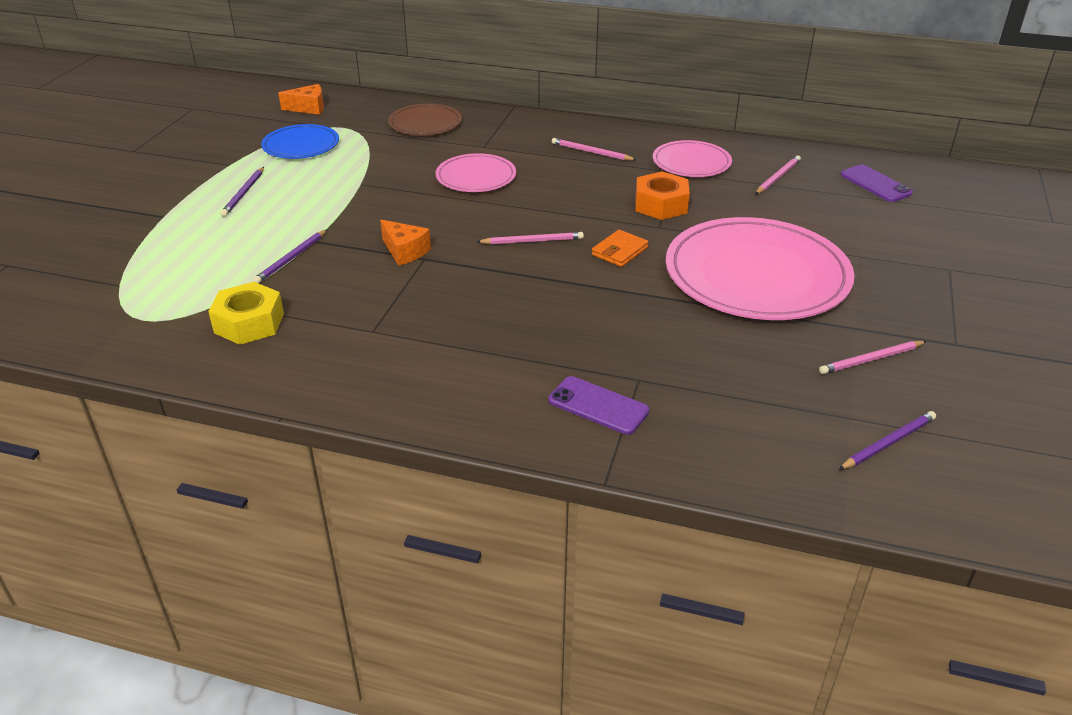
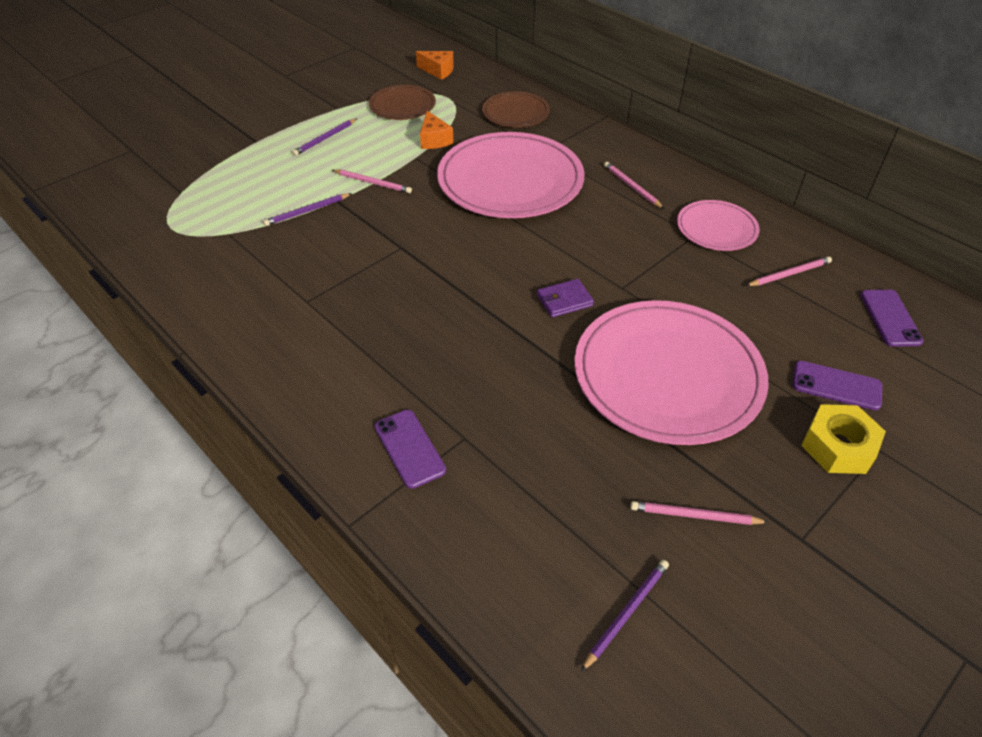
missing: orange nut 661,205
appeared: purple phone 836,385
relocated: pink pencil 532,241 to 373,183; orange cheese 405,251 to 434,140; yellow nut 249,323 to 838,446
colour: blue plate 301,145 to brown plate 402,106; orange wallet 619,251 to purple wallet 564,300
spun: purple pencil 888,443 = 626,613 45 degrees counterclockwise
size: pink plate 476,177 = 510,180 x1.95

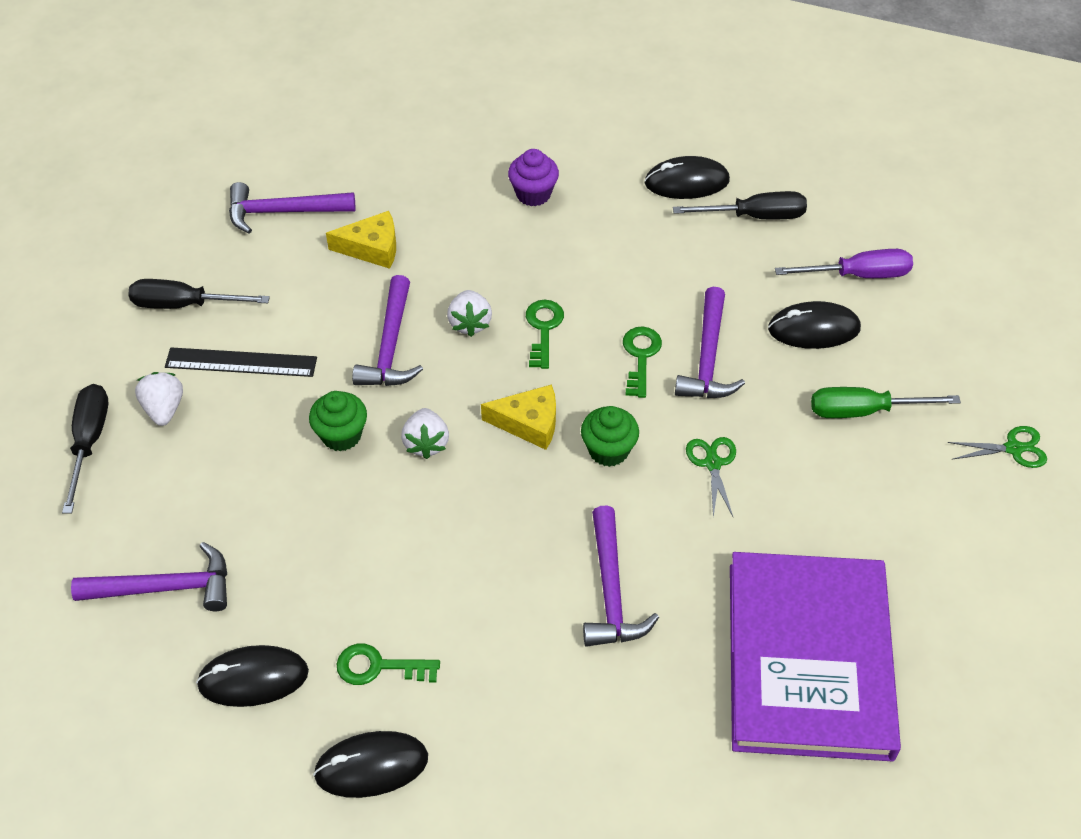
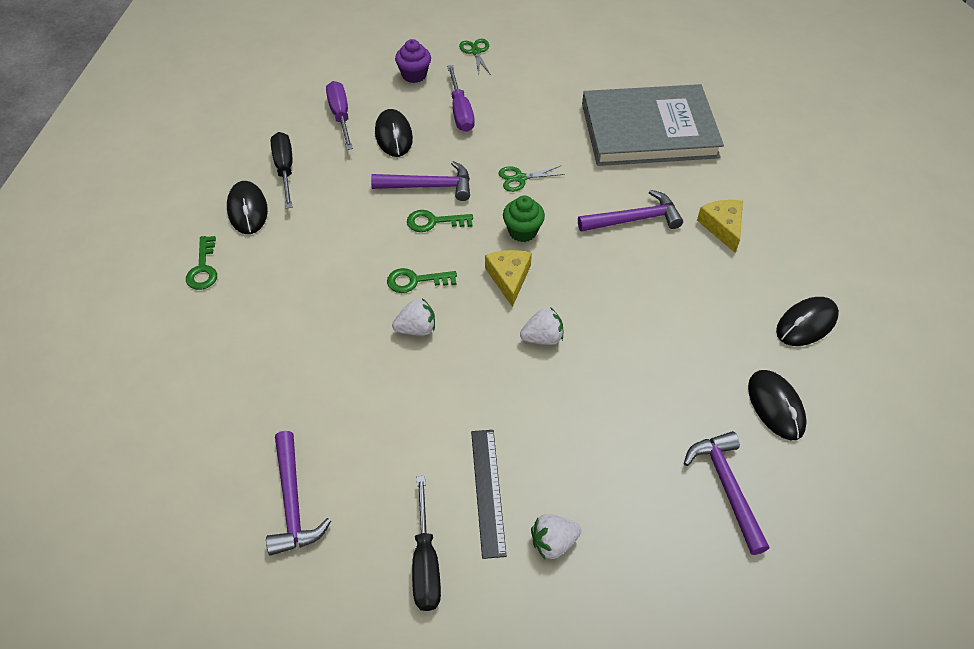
missing: black screwdriver 89,442; green cupcake 341,435; purple hammer 390,345
relocated: green key 378,667 to 203,268; purple cupcake 533,194 to 414,75; yellow cheese 372,248 to 722,227
colour: green screwdriver 864,411 to purple screwdriver 460,111; purple book 808,659 to grey book 649,130
spun: black mouse 371,766 = 806,324 75 degrees clockwise

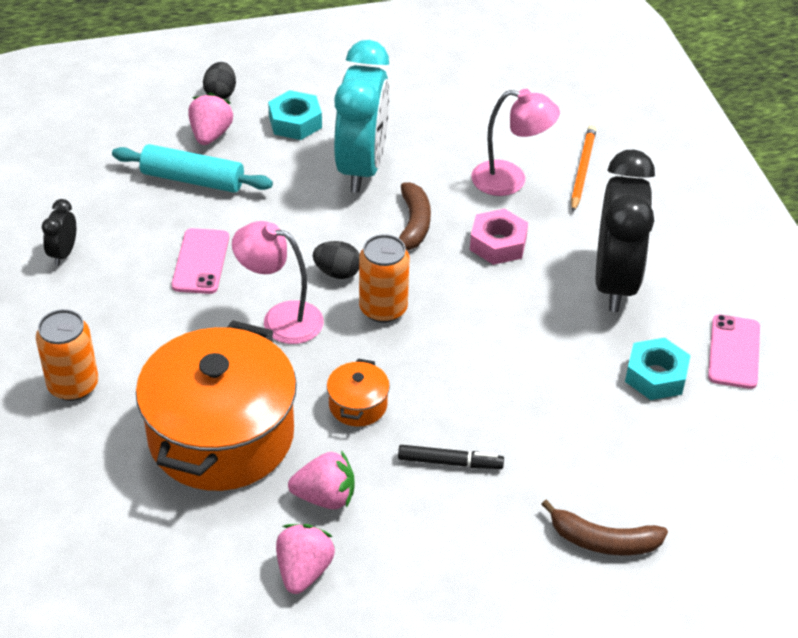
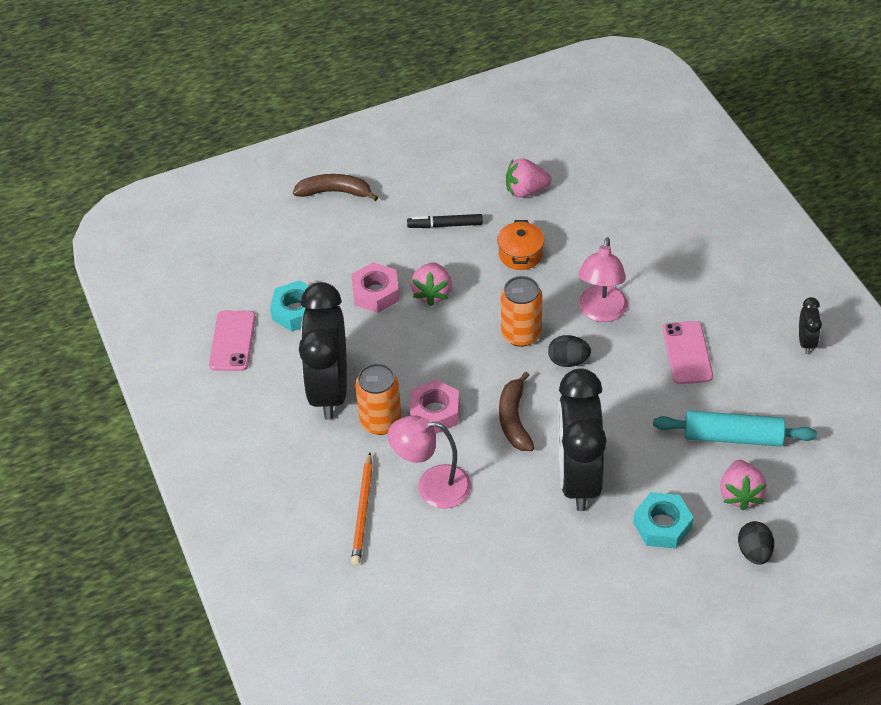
missing: orange pot 221,435
appeared: pink nut 376,293
relocated: orange can 73,385 to 380,421; pink strawberry 304,571 to 432,293
colour: turquoise clock 362,167 to black clock 578,478
spun: pink lamp 281,319 = 601,312 90 degrees clockwise

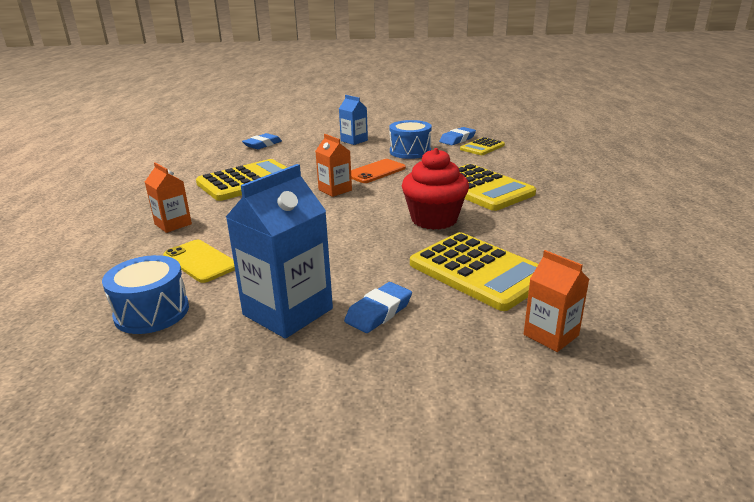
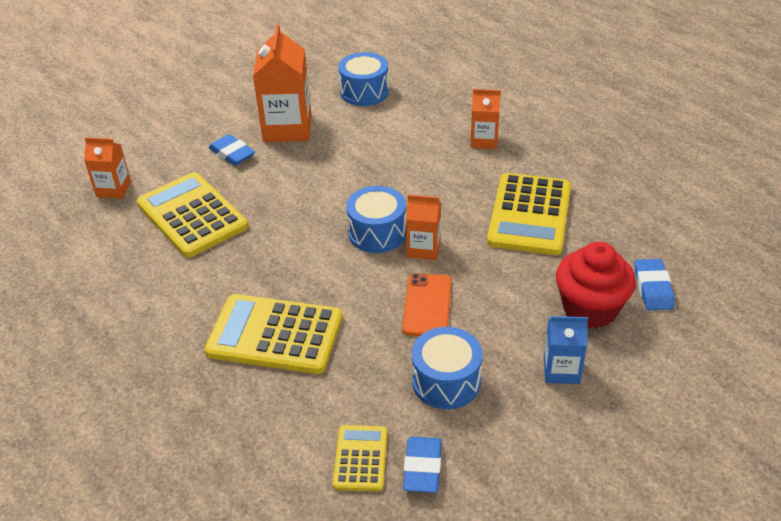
missing: yellow phone 200,261
appeared: blue drum 377,233
relocated: red cupcake 434,219 to 590,309
colour: blue carton 288,312 to orange carton 287,128
spun: yellow calculator 478,271 = 192,215 45 degrees clockwise; blue eraser 379,312 = 232,154 45 degrees counterclockwise

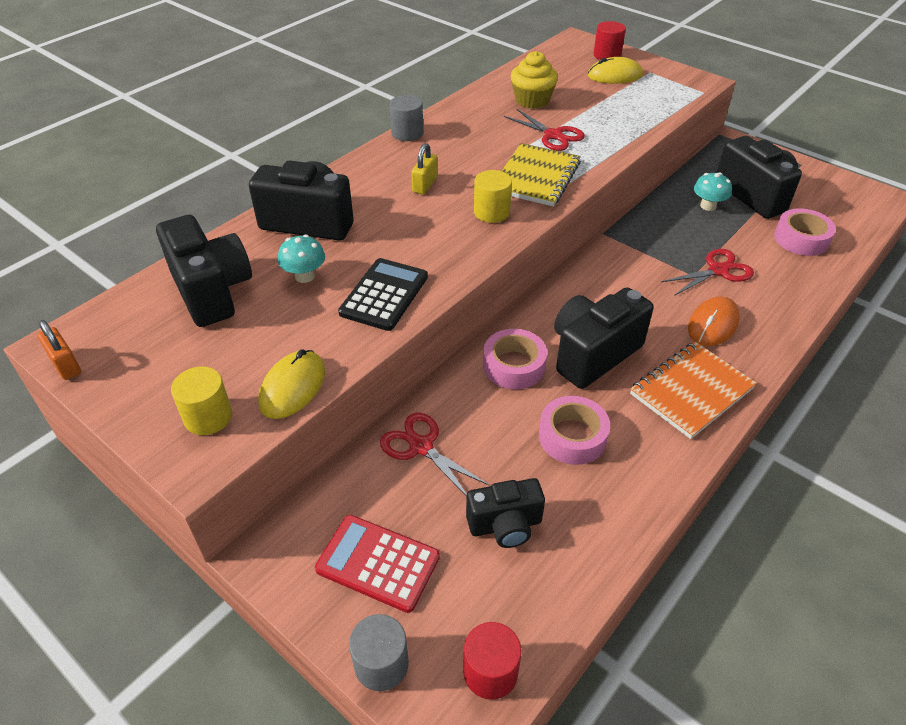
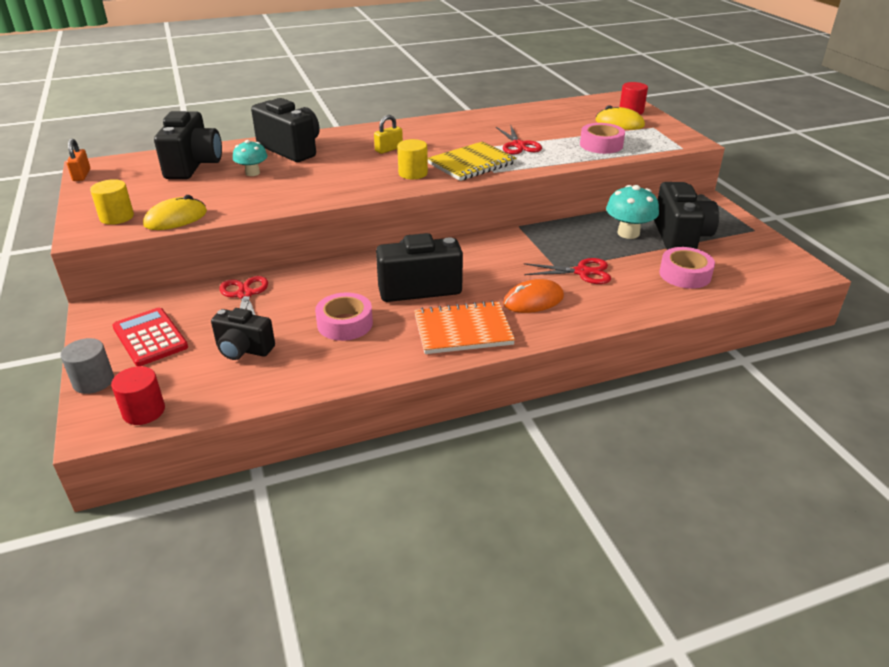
missing: black calculator 384,295; grey cylinder 407,133; yellow cupcake 532,100
relocated: pink tape 514,366 to 601,145
size: turquoise mushroom 708,206 = 628,233 x1.51

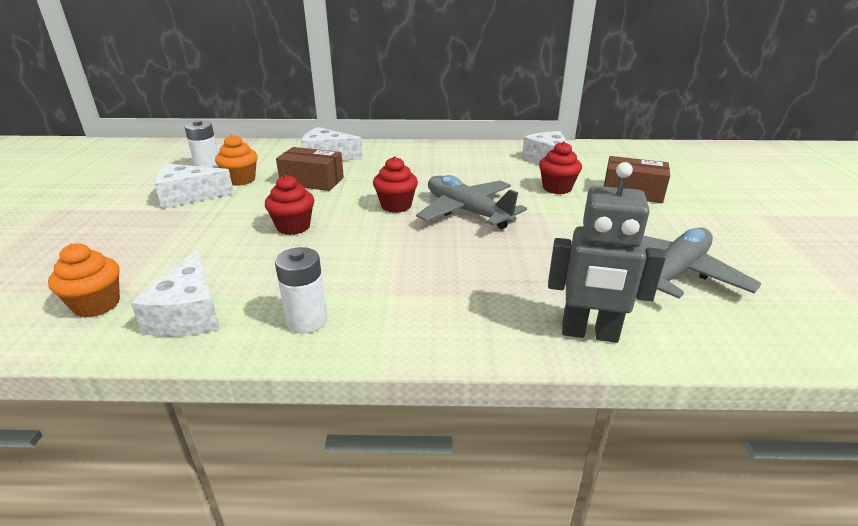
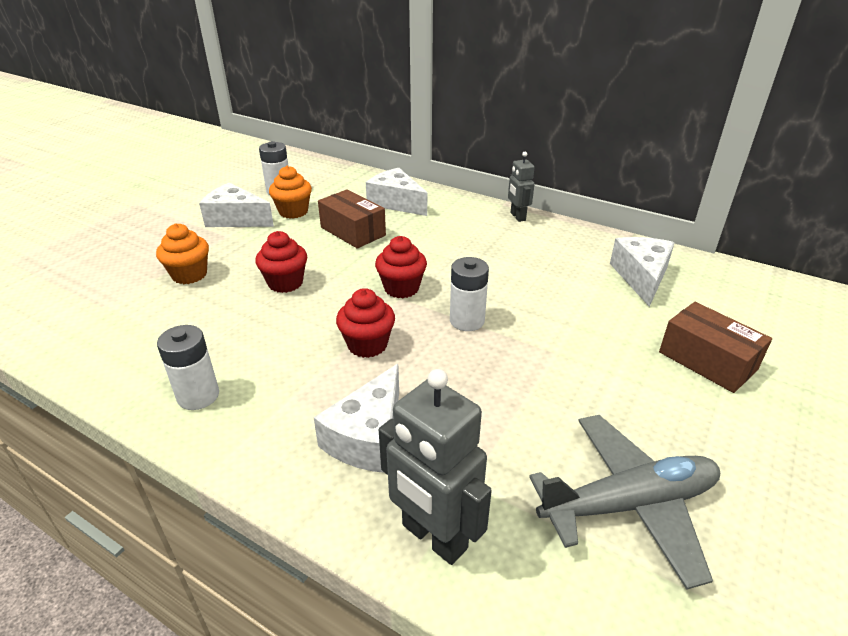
appeared: grey robot 517,217
relocated: orange cupcake 97,305 to 189,275; white cheese 189,314 to 368,437; red cupcake 557,188 to 367,345
exchanged: grey plane 467,212 to white battery 467,321

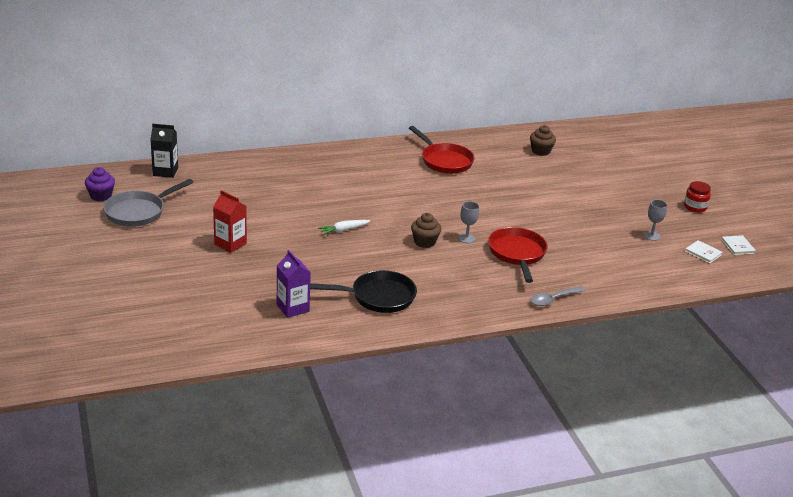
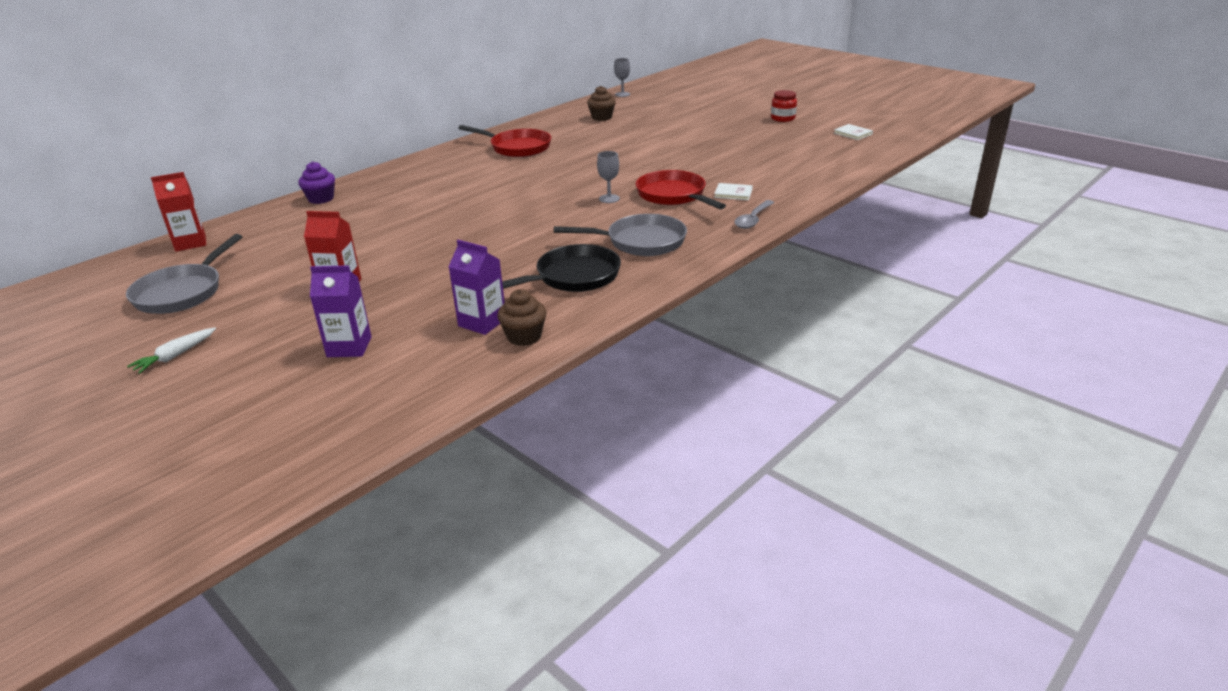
appeared: purple carton 349,347; grey pan 641,242
relocated: white carrot 343,230 to 175,356; purple cupcake 101,196 to 321,199; brown cupcake 424,242 to 524,336; grey goblet 651,236 to 622,94; white book 703,253 to 733,193
colour: black carton 165,171 to red carton 190,243

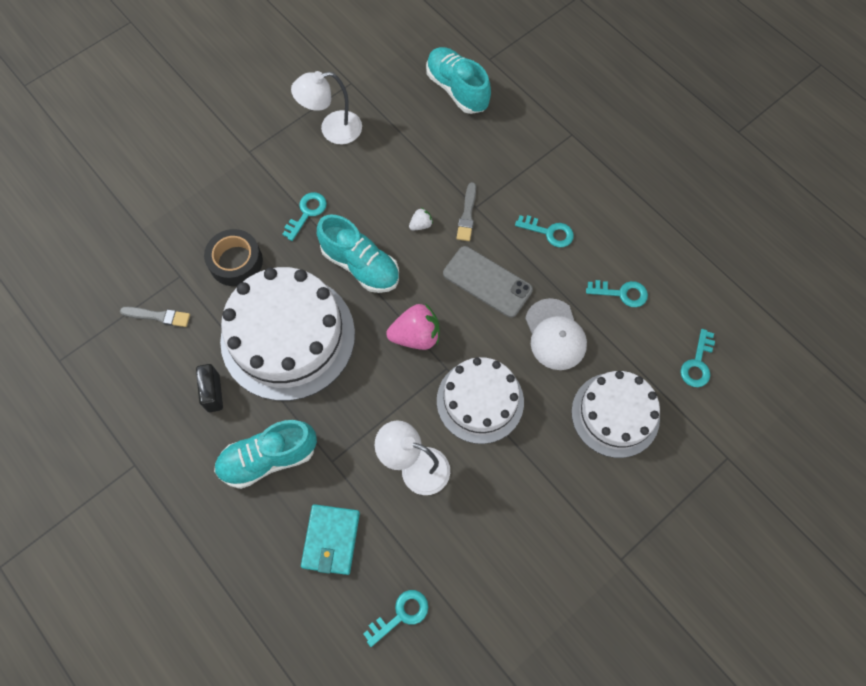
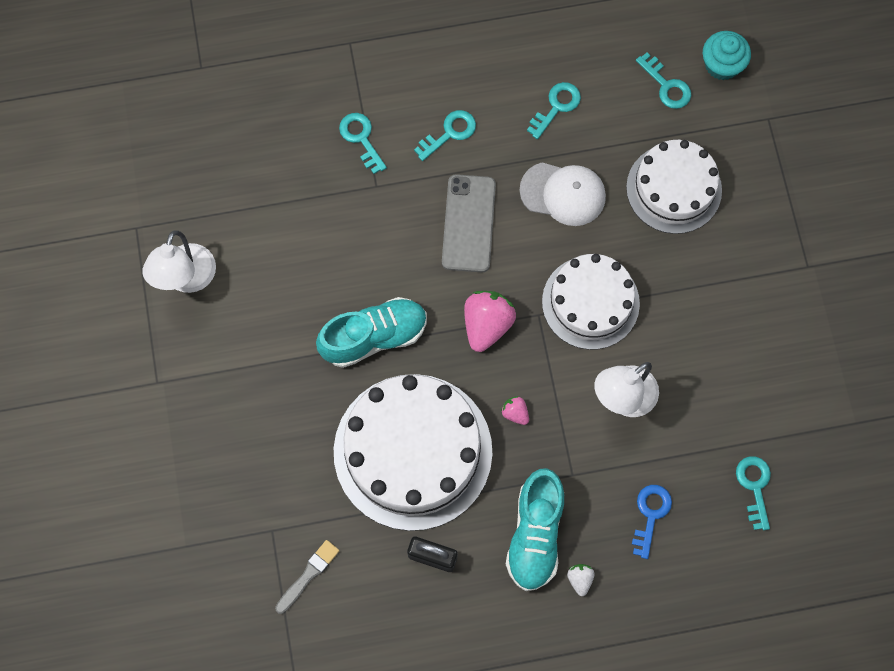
missing: black tape 236,262; turquoise shoe 457,89; grey brush 467,214
appeared: pink strawberry 515,413; turquoise cupcake 722,65
relocated: turquoise key 307,213 to 361,138; white strawberry 421,225 to 580,579
exchanged: turquoise wallet 331,540 to blue key 650,515
spun: grey phone 487,281 = 468,223 60 degrees counterclockwise

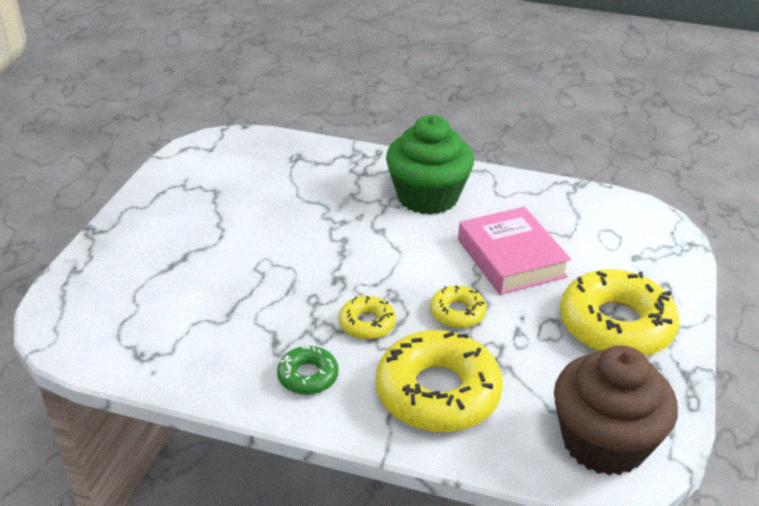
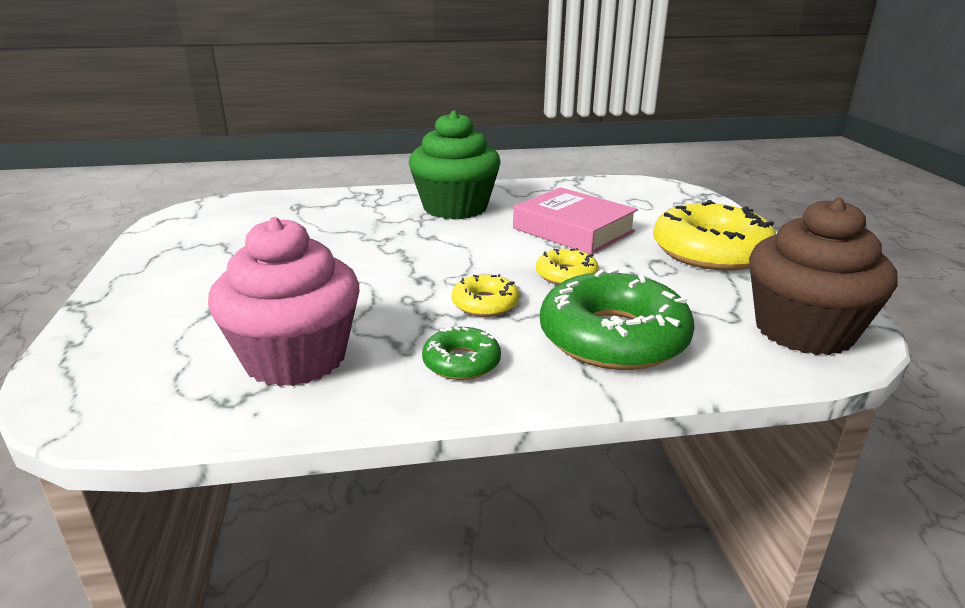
appeared: pink cupcake 295,358
colour: yellow donut 437,392 to green donut 613,337

